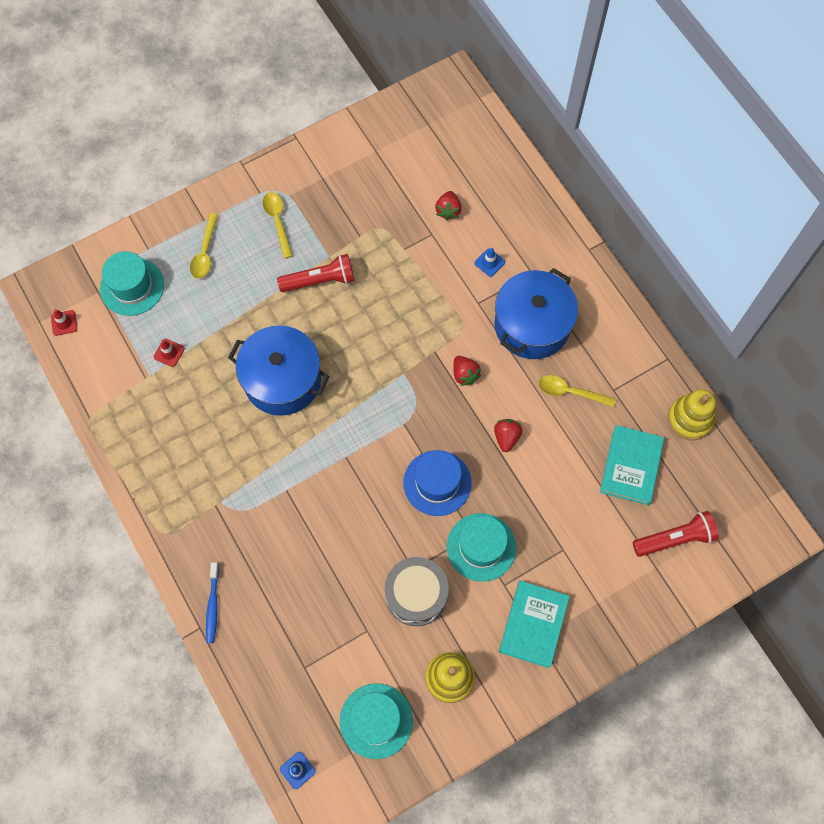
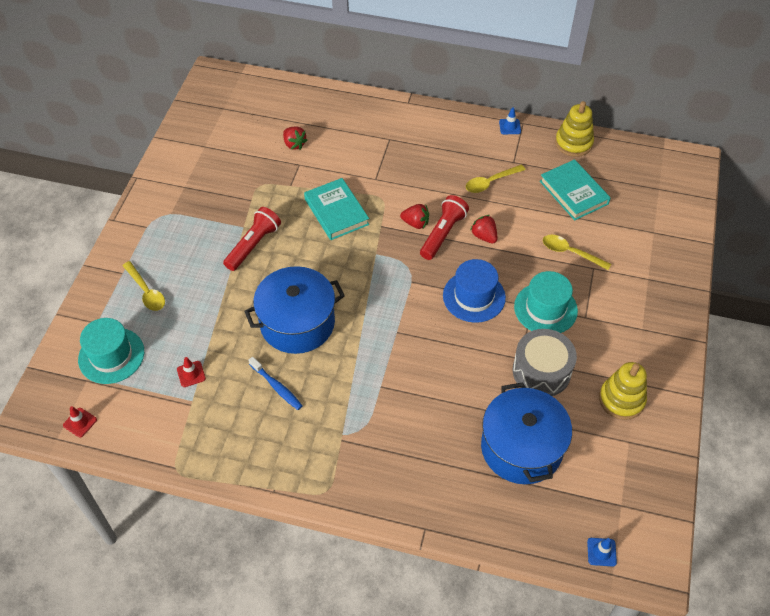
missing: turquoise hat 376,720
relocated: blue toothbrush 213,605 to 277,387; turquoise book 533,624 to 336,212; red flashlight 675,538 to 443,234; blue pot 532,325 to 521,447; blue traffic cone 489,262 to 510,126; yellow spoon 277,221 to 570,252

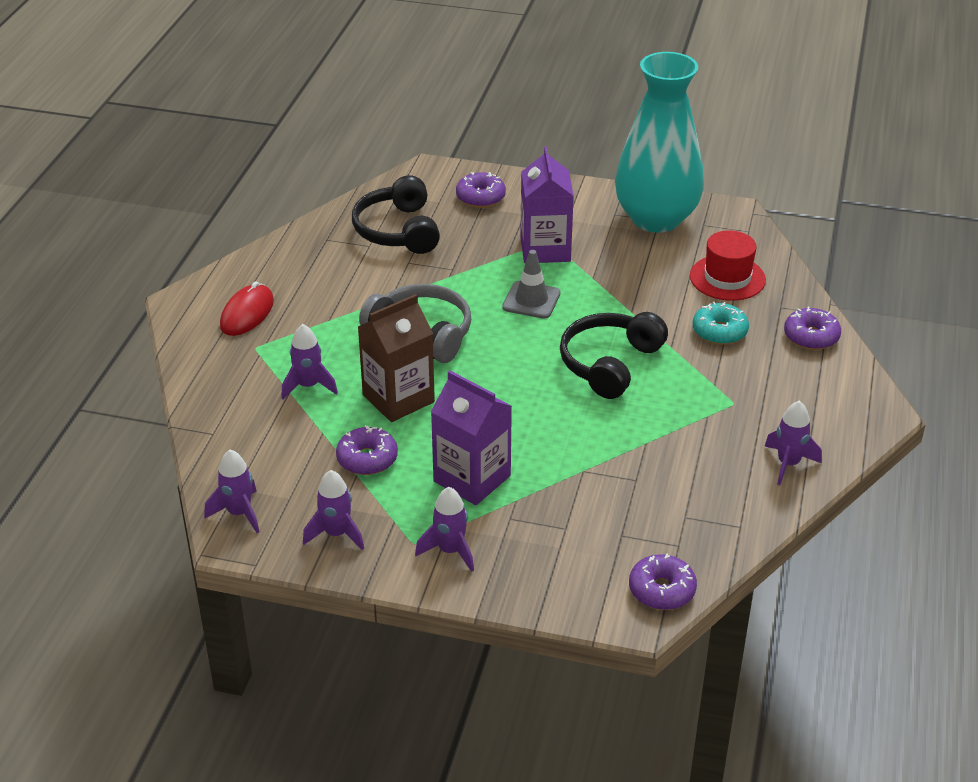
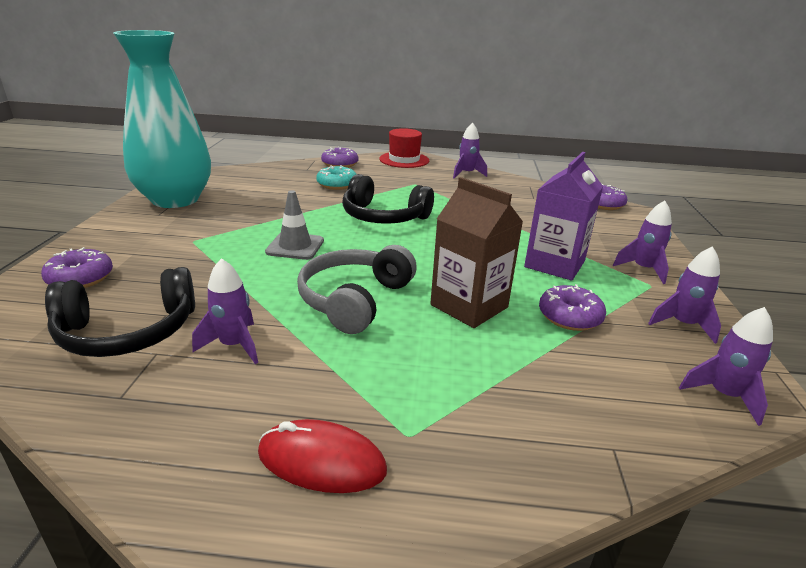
missing: purple carton 545,249
relocated: purple rocket 308,386 to 234,345; red hat 727,278 to 404,160

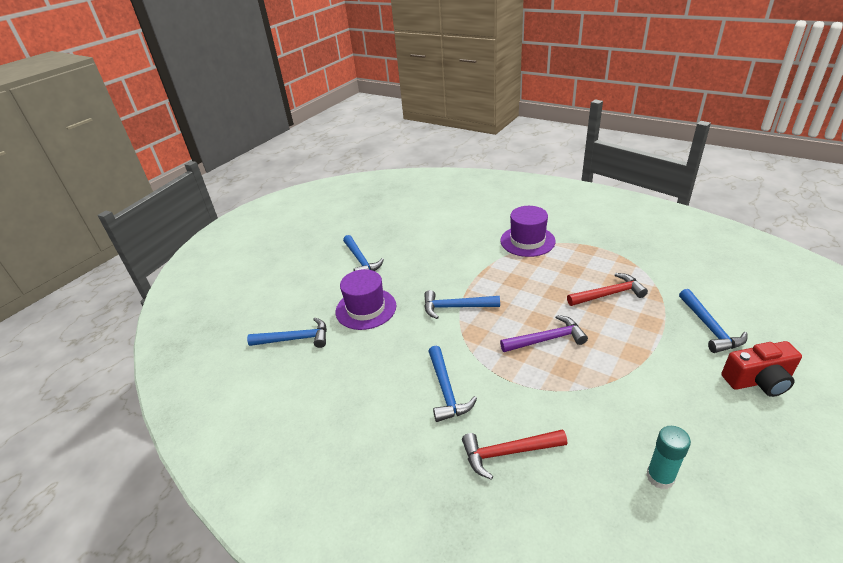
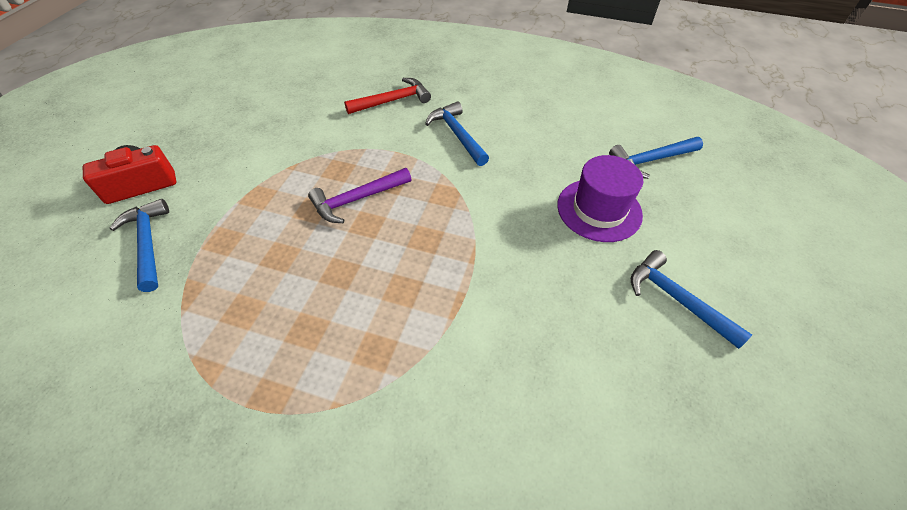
missing: blue hammer 456,307; purple hat 527,241; red hammer 608,294; turquoise glue stick 660,477

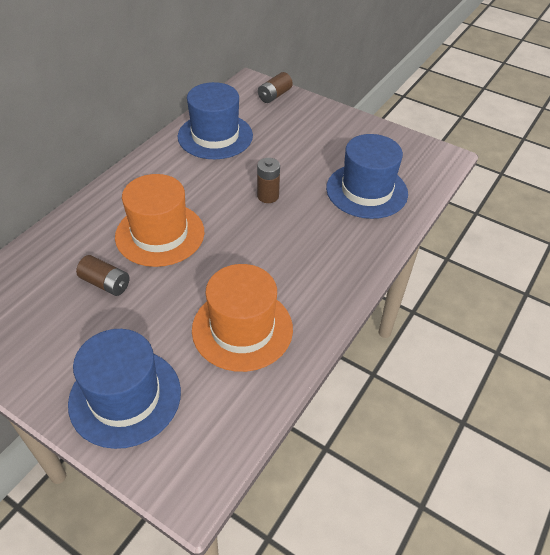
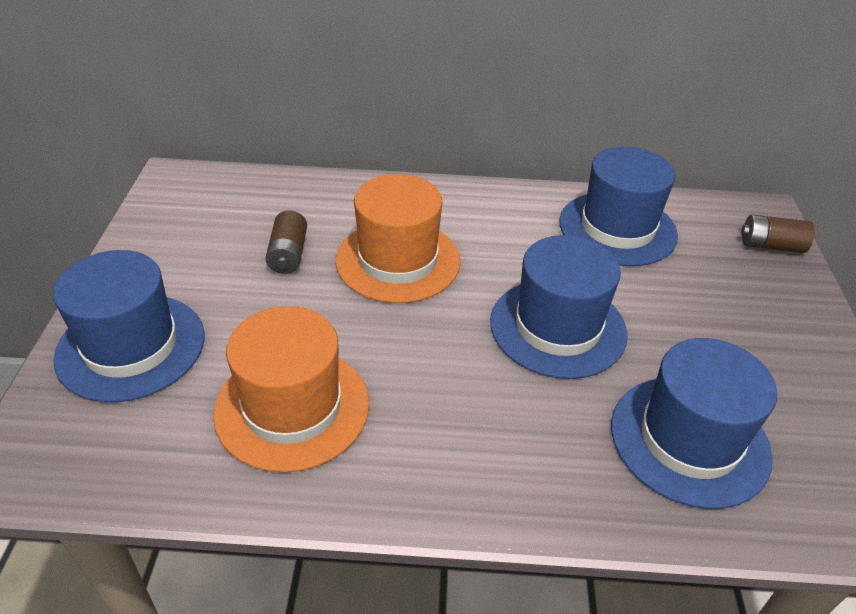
exchanged: brown battery 268,196 to blue hat 557,327

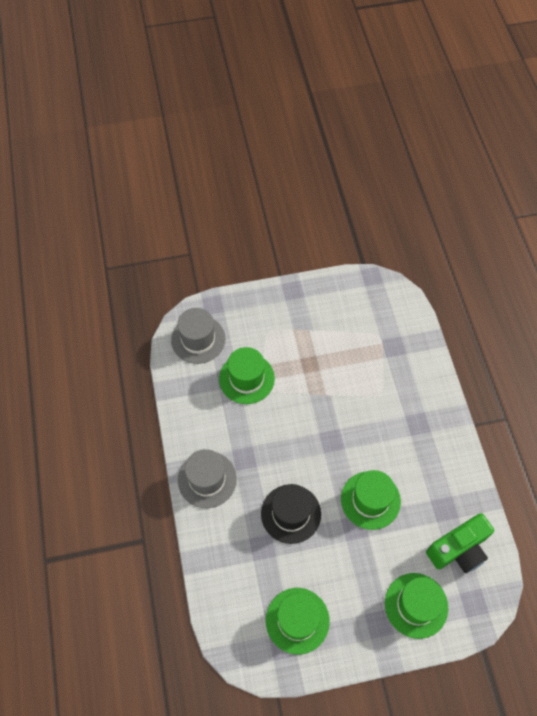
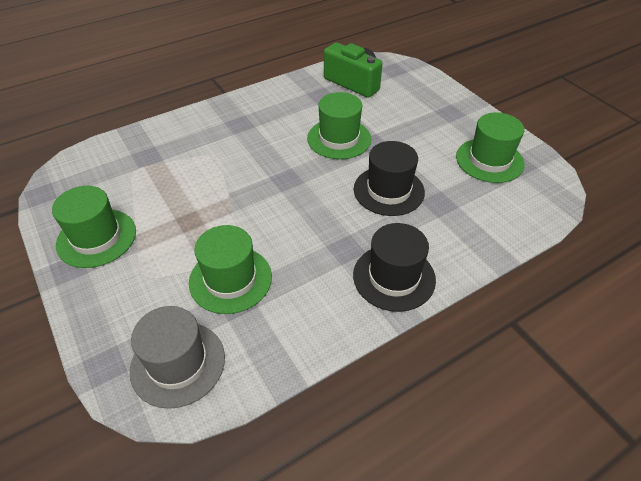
relocated: green hat 416,605 to 96,238
colour: grey hat 207,479 to black hat 394,277

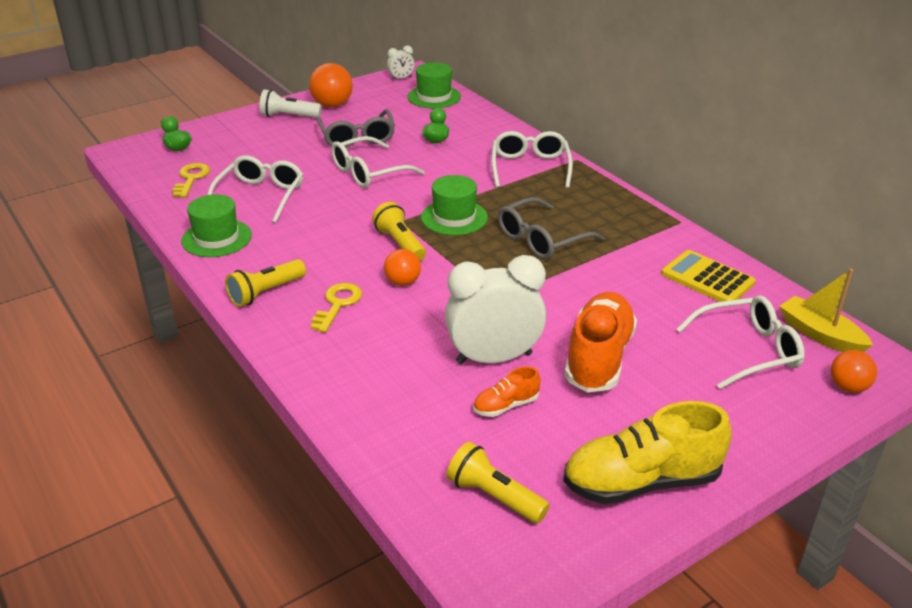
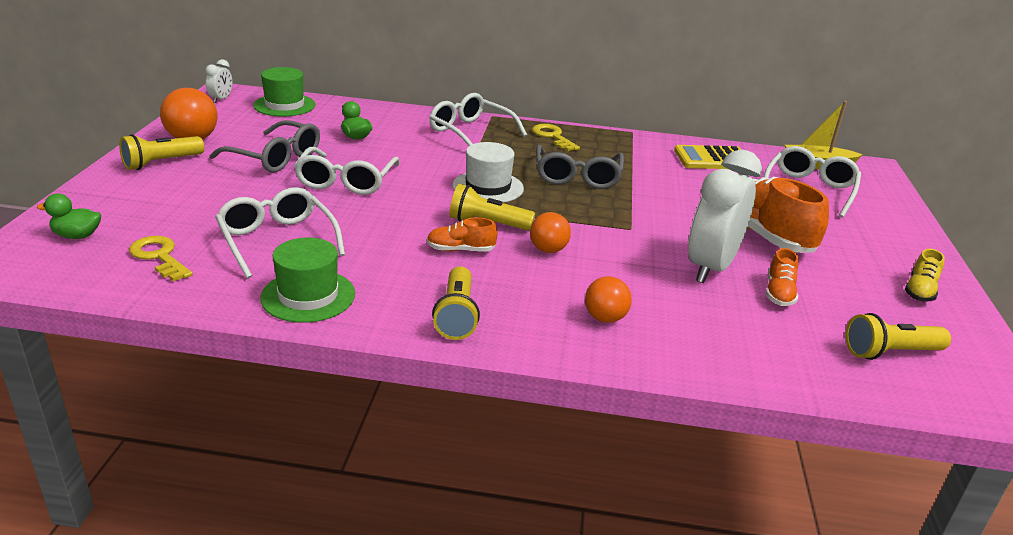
appeared: orange shoe 461,250
relocated: yellow key 338,304 to 552,136; orange ball 848,387 to 605,318
colour: white flashlight 289,116 to yellow flashlight 161,163; green hat 454,217 to white hat 488,187
size: yellow shoe 641,482 = 920,291 x0.48

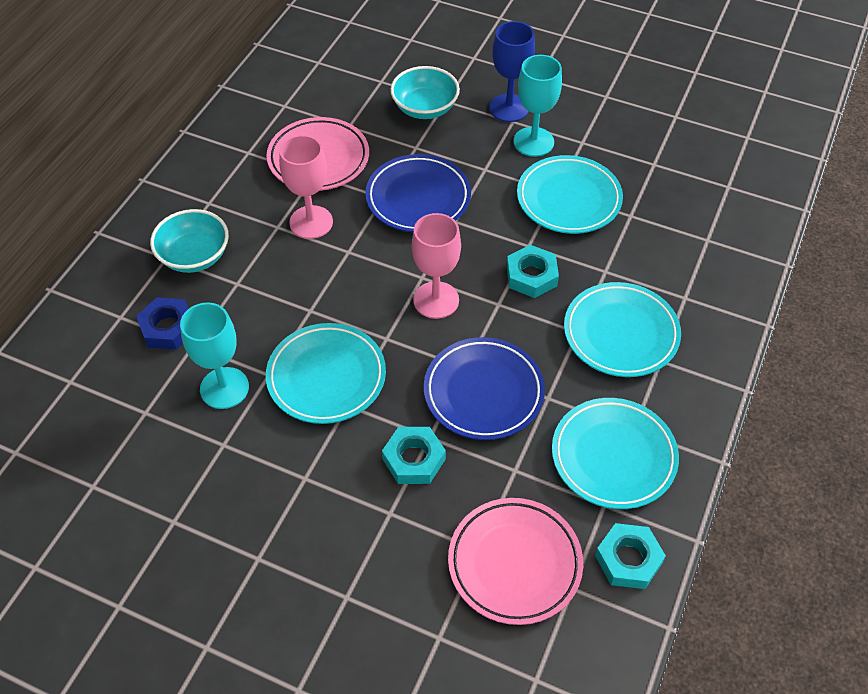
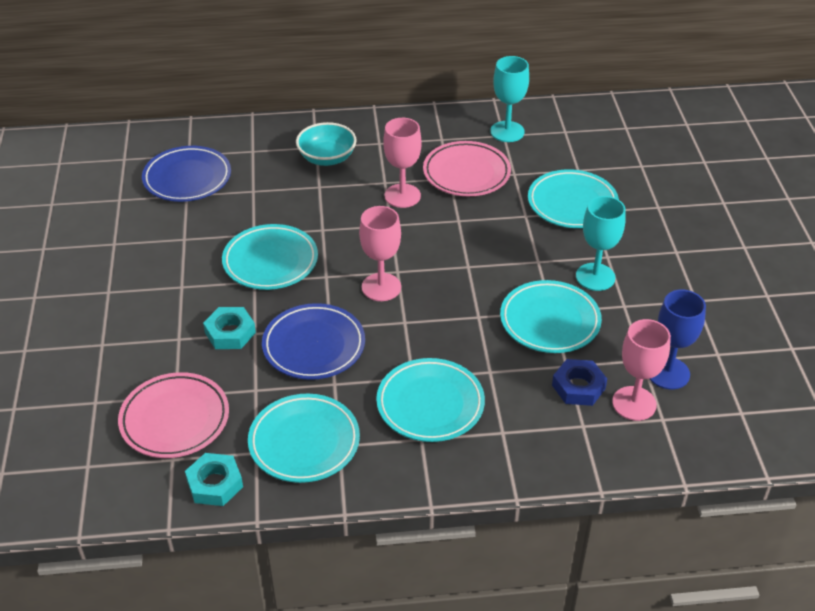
missing: turquoise nut 531,276
appeared: pink goblet 634,403
relocated: blue plate 418,198 to 187,178; turquoise goblet 224,388 to 507,131; blue nut 168,328 to 578,387; blue goblet 509,108 to 668,373
exchanged: turquoise bowl 425,108 to turquoise plate 572,203

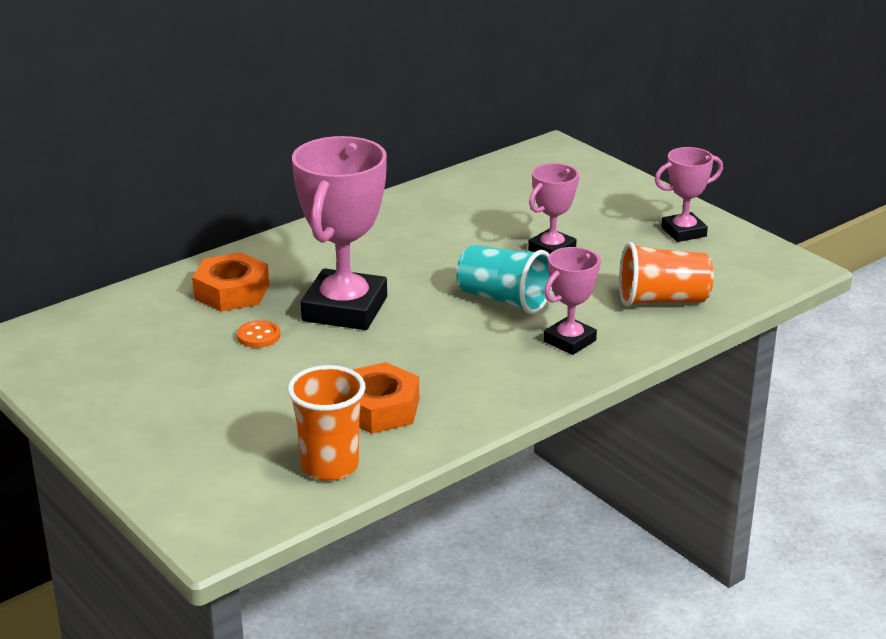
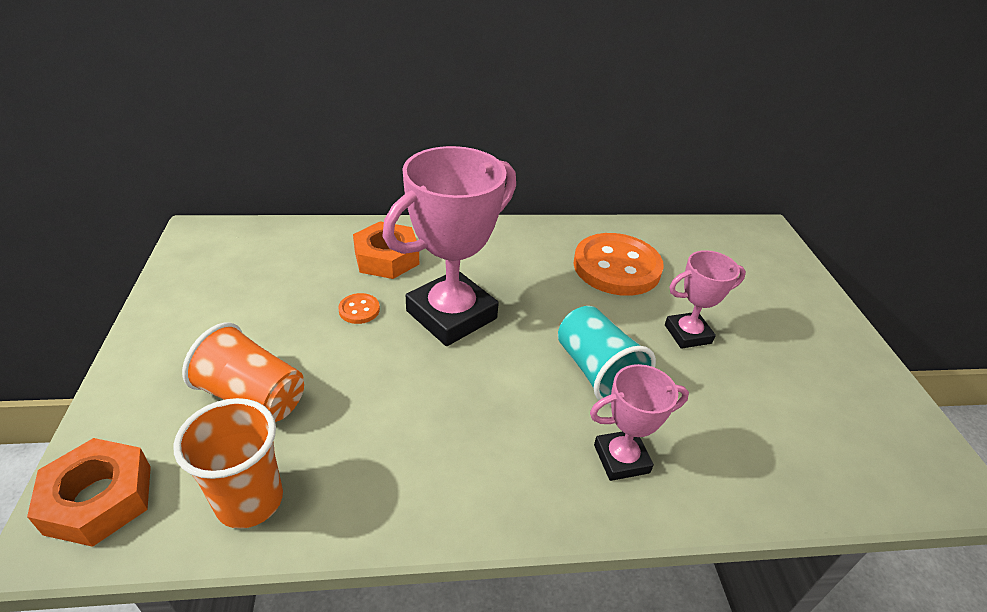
missing: pink trophy 683,232
appeared: orange button 616,267
relocated: orange nut 379,408 to 99,499; orange cup 662,300 to 253,397

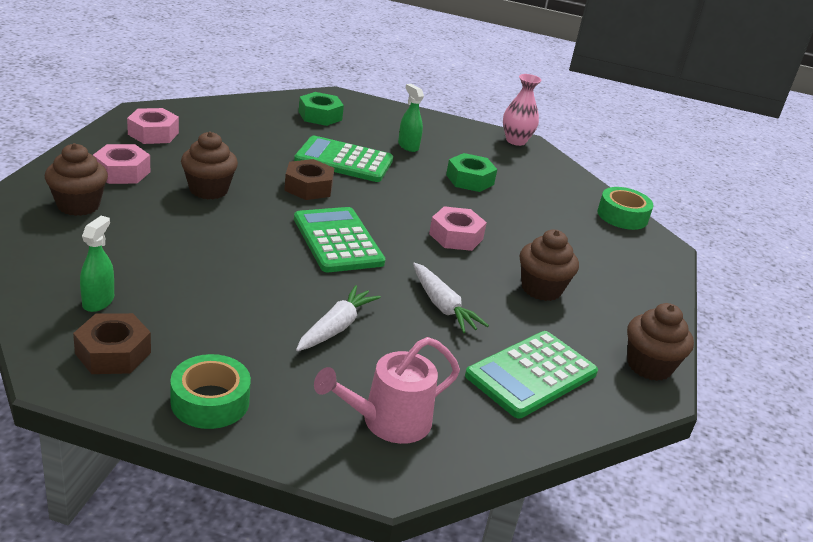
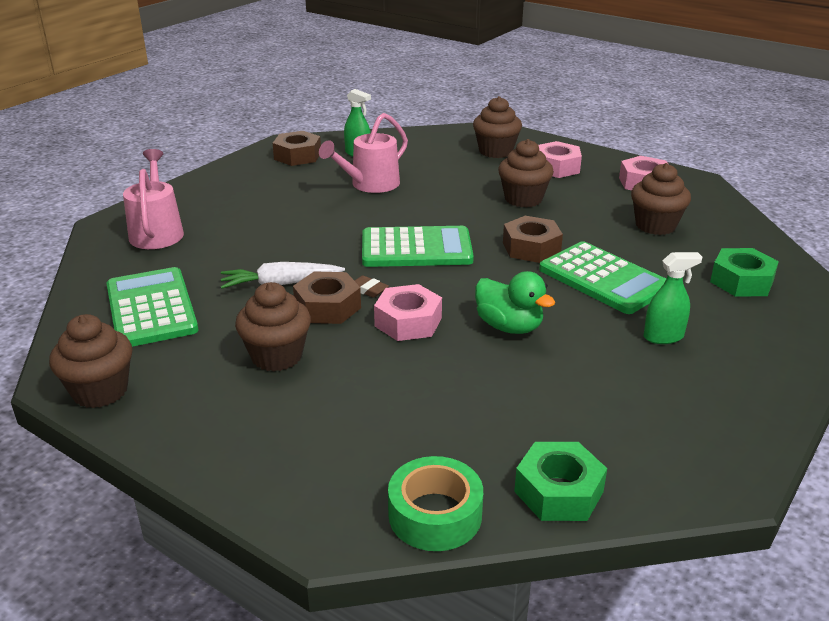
missing: green tape 210,401; white carrot 336,327; pink vase 516,141
appeared: brown nut 327,307; pink watering can 370,185; brown eraser 368,289; green duck 509,327; brown cupcake 655,225
relocated: green nut 469,180 to 558,491
spun: green calculator 344,161 = 603,279 105 degrees clockwise

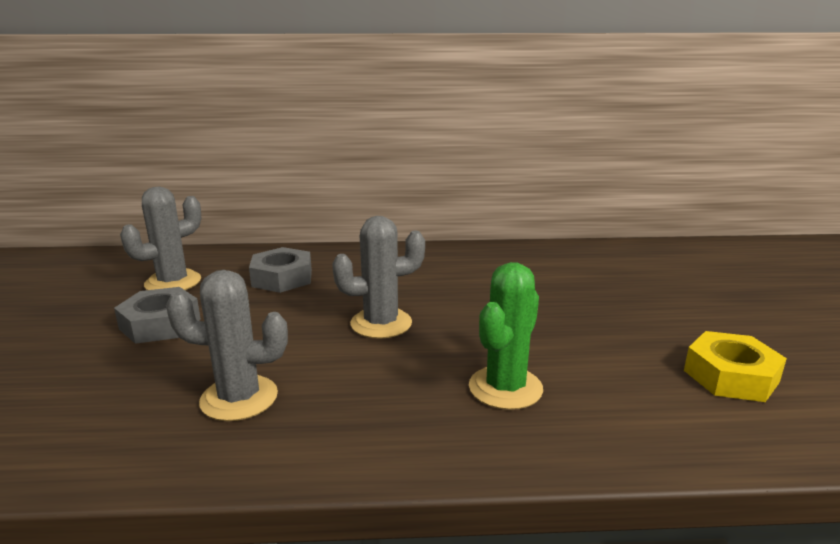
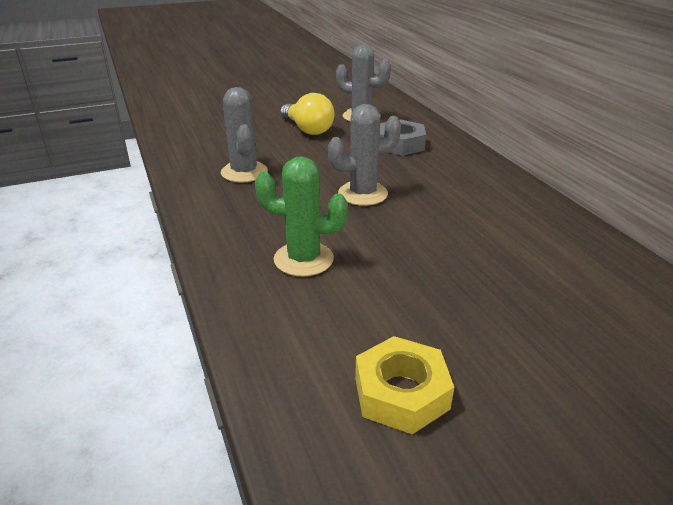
exchanged: grey nut 160,324 to yellow light bulb 308,129
spun: grey cactus 381,323 = 362,194 75 degrees counterclockwise

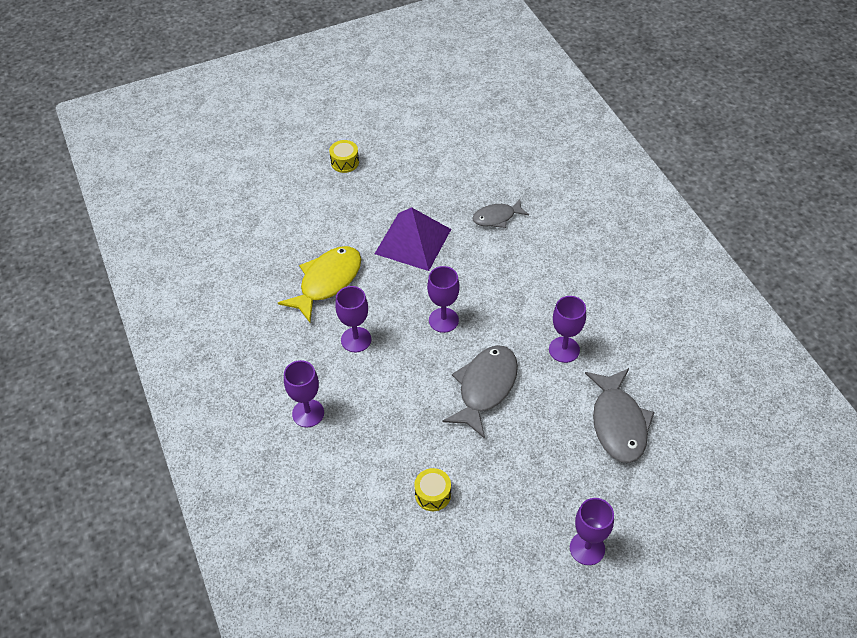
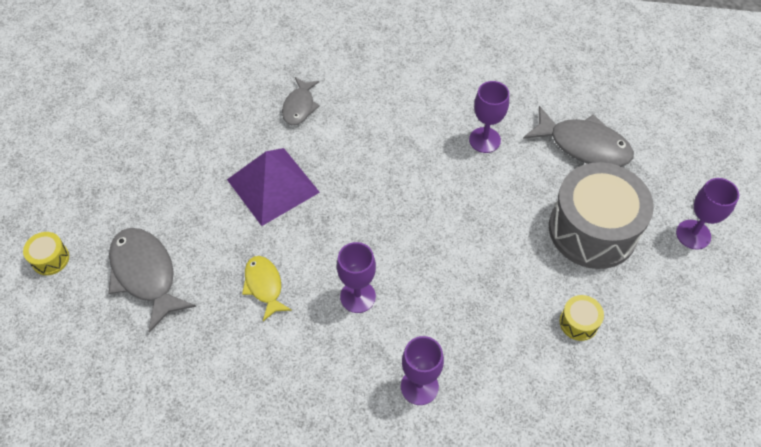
missing: purple goblet 443,320
appeared: grey drum 592,230
relocated: yellow drum 345,162 to 50,259; grey fish 485,388 to 146,274
size: yellow fish 327,282 = 264,286 x0.60

